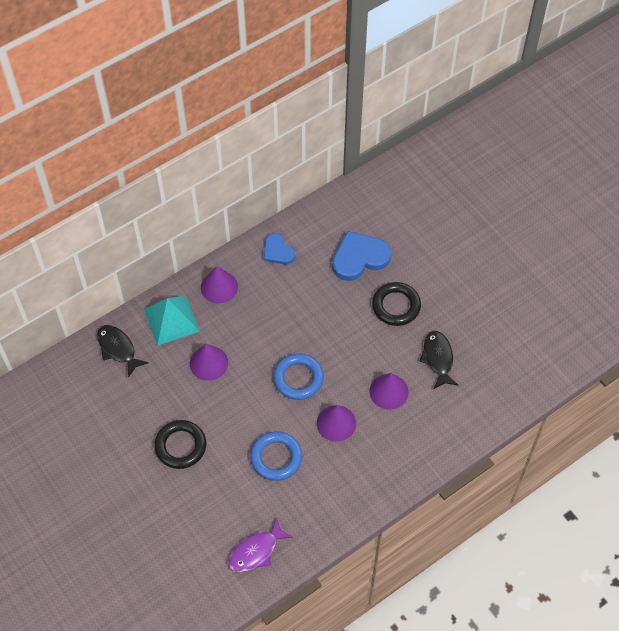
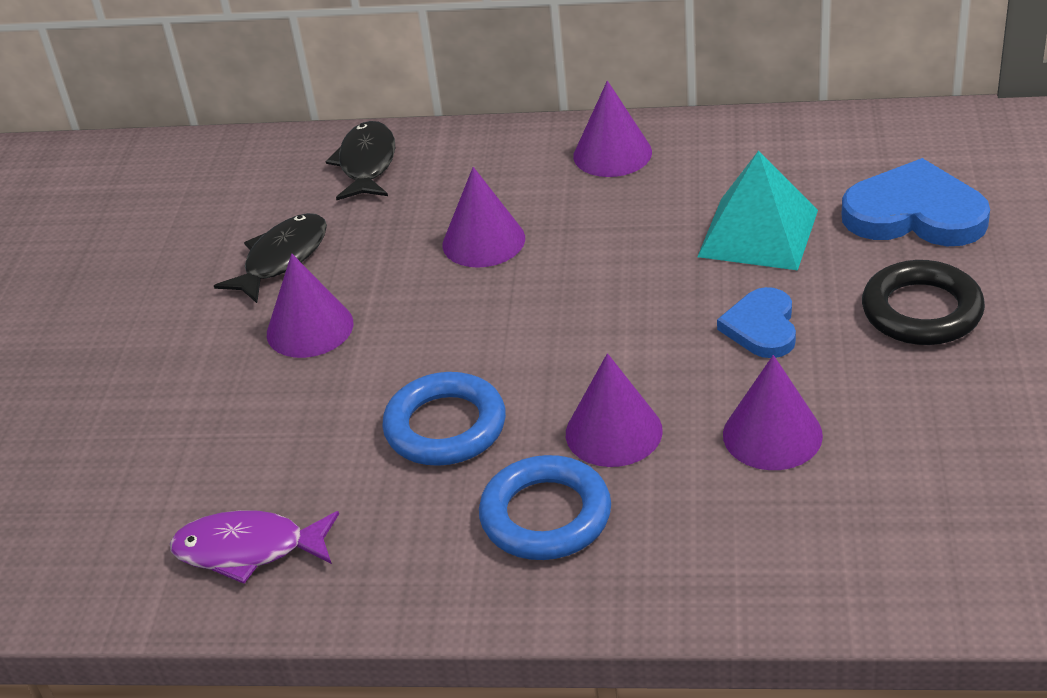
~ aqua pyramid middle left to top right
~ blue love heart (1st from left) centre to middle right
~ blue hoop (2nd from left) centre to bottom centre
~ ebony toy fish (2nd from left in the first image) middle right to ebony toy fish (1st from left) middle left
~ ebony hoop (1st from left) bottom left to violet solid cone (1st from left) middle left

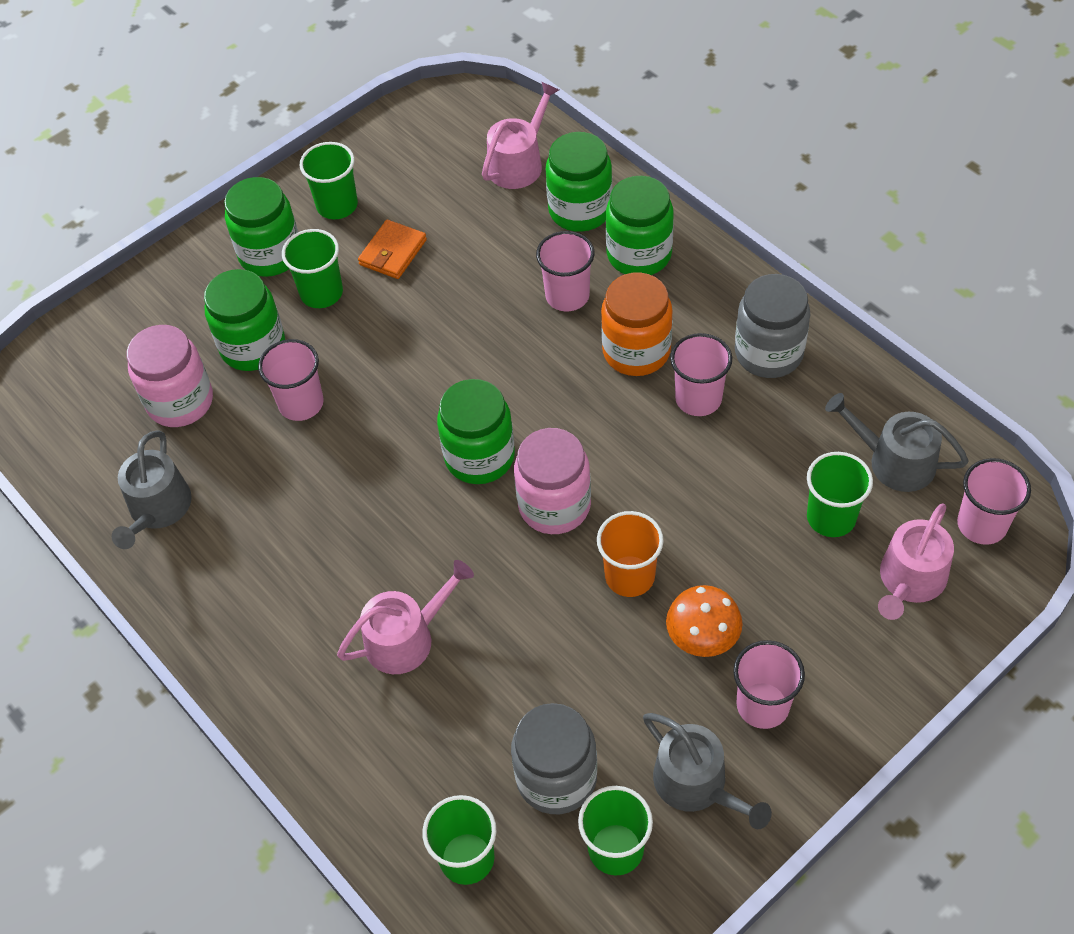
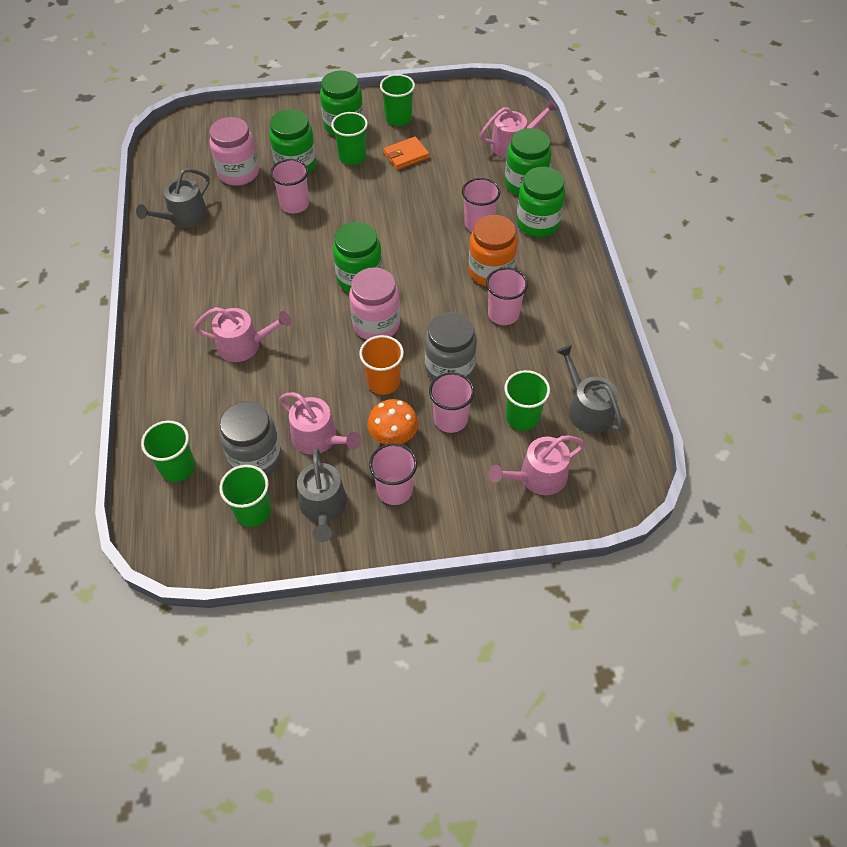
+ rosy watering pot (2nd from left) centre
~ gray jam jar (2nd from left) middle right to centre
~ rosy beaker (5th from left in the first image) middle right to rosy beaker (3rd from left) centre

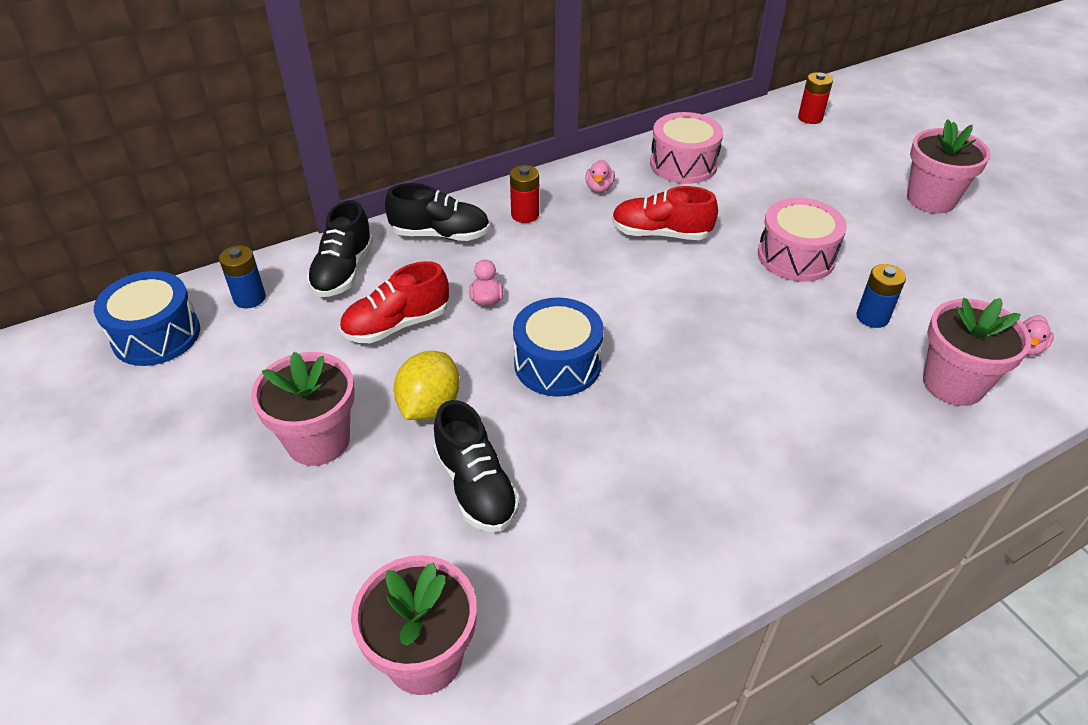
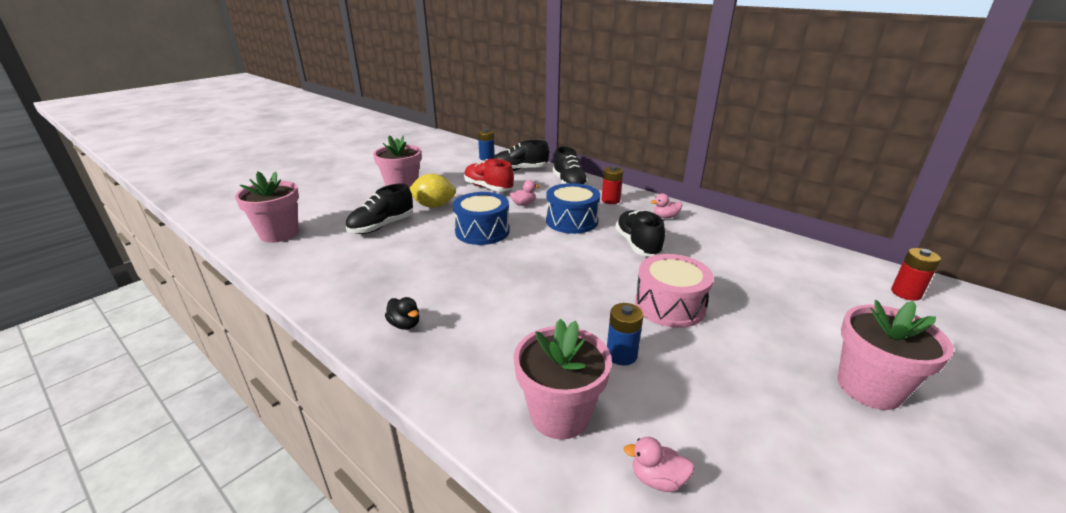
- rosy snare drum (1st from left) top centre
+ ebony duck centre
~ blue snare drum (1st from left in the first image) middle left to blue snare drum (2nd from left) centre
~ crimson lace-up shoe (2nd from left) top centre to ebony lace-up shoe (4th from left) centre

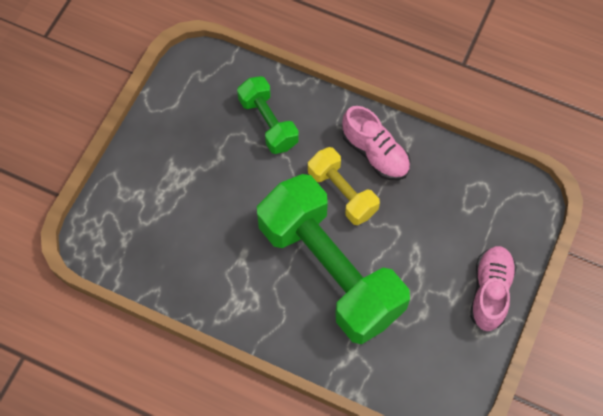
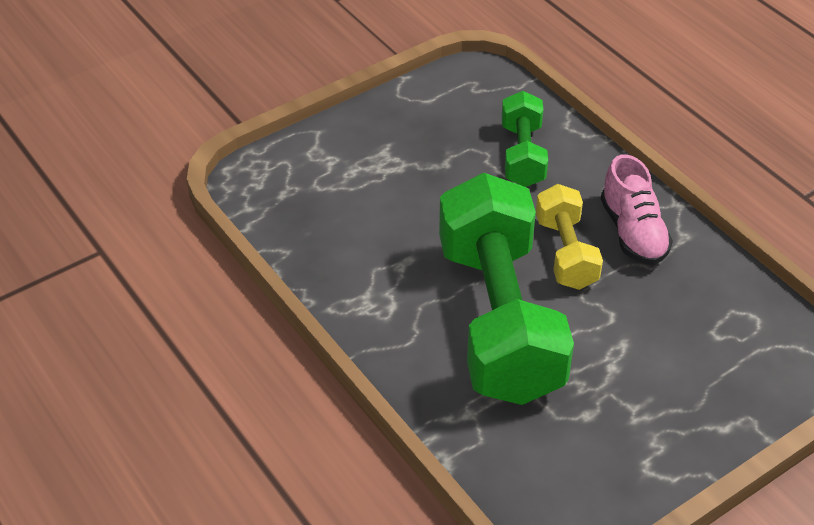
- rosy lace-up shoe (2nd from left) bottom right

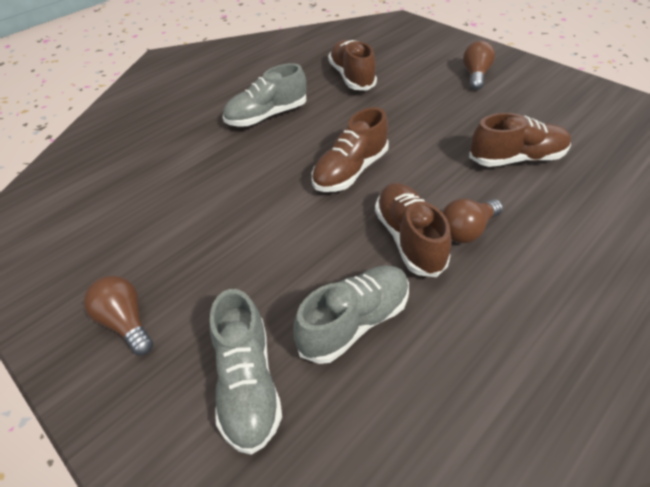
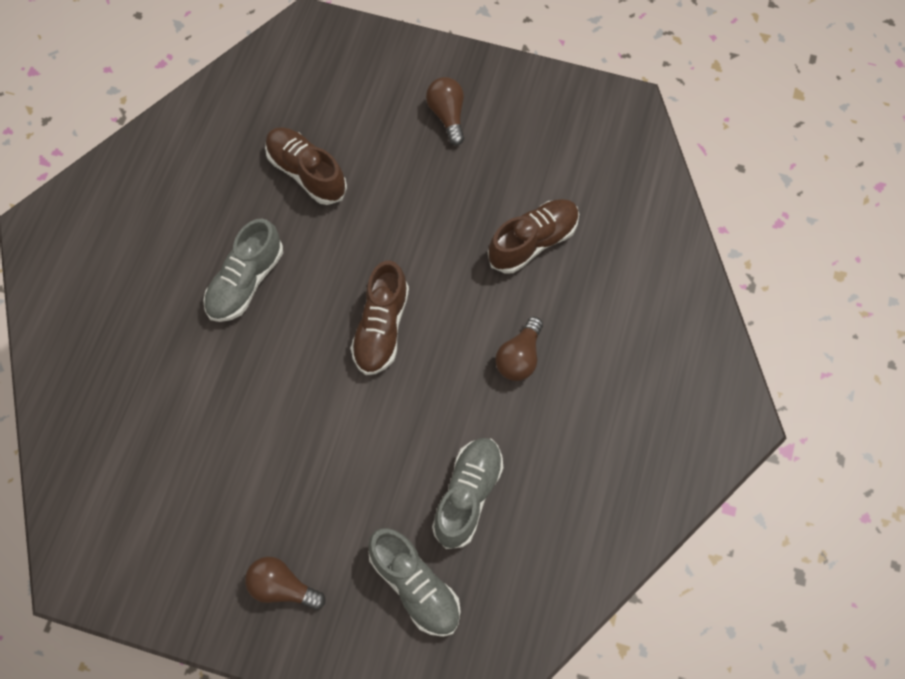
- brown lace-up shoe (3rd from left) centre

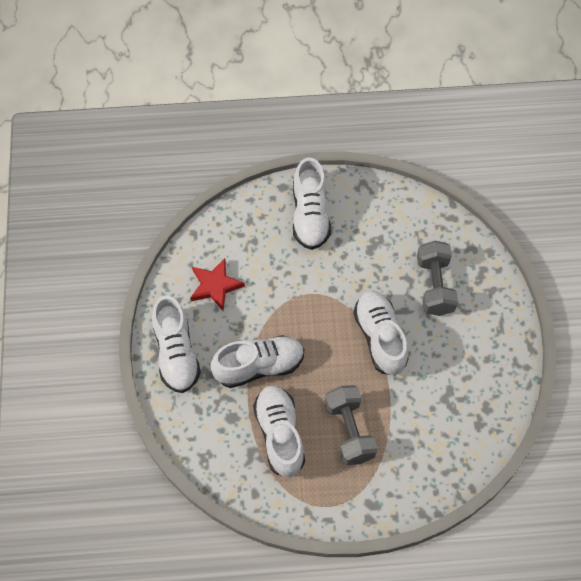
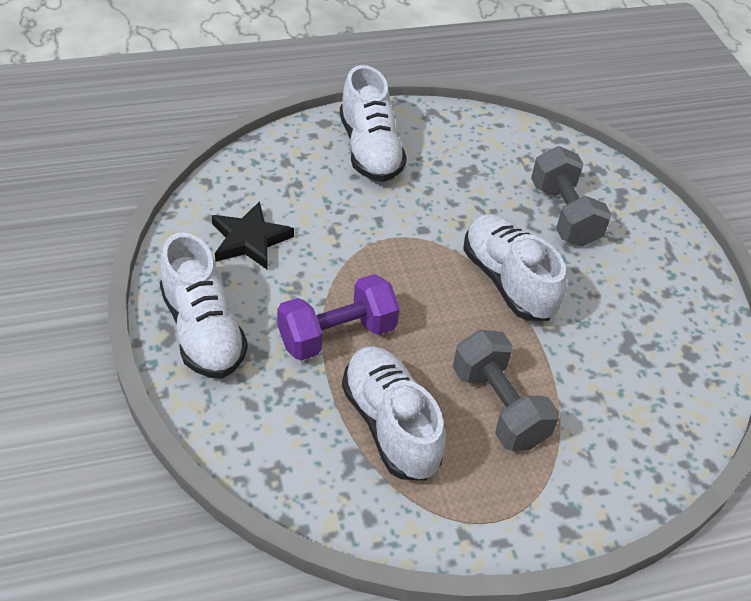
~ white lace-up shoe (2nd from left) centre to violet free weight centre
~ crimson five-pointed star centre to ebony five-pointed star centre

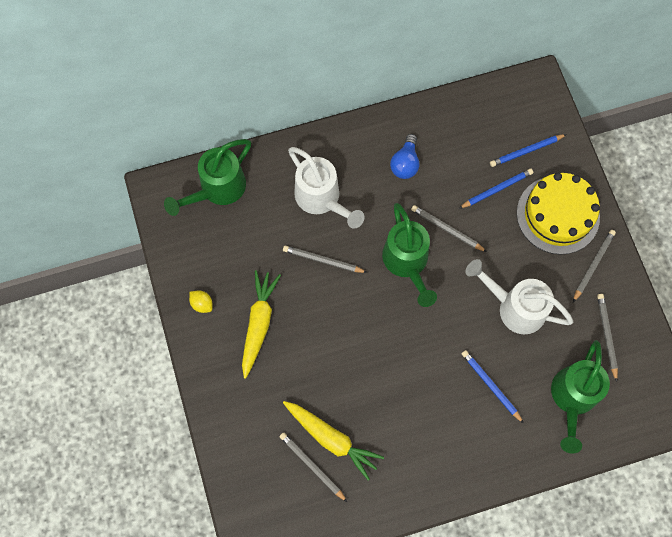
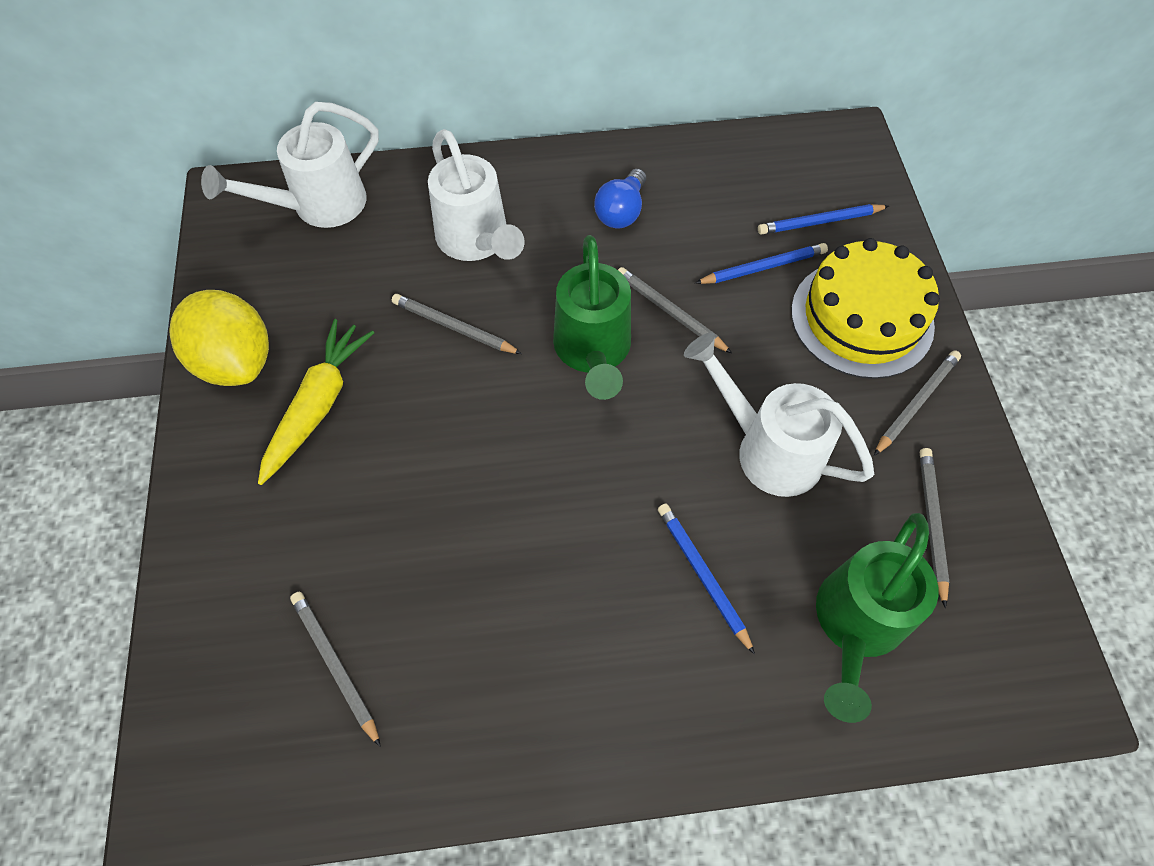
- yellow root vegetable (2nd from left) bottom centre
~ green watering pot (1st from left) top left to white watering pot (1st from left) top left
~ yellow toy lemon middle left = middle left x2.42

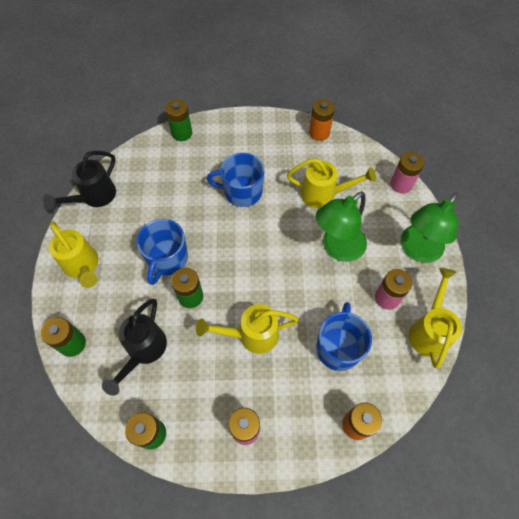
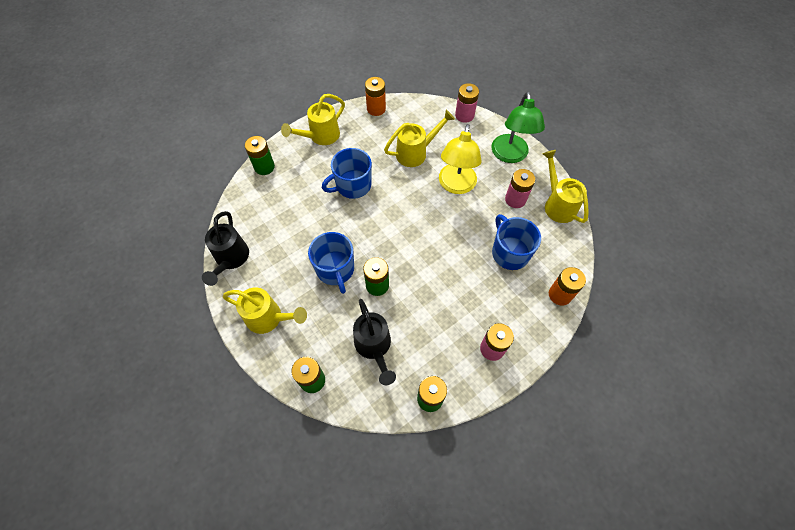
~ yellow watering pot (2nd from left) centre to top centre
~ green reading lamp (1st from left) centre to yellow reading lamp top centre

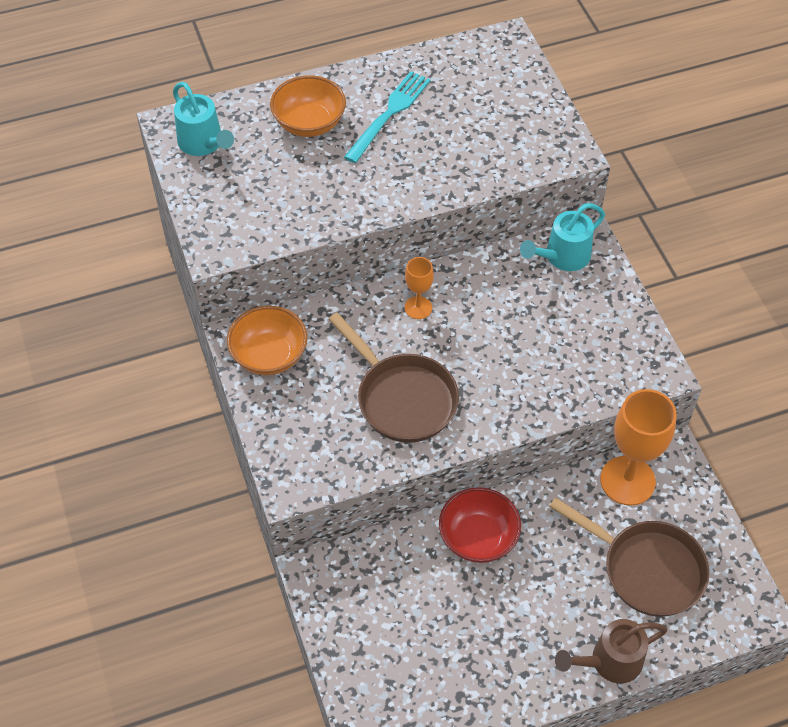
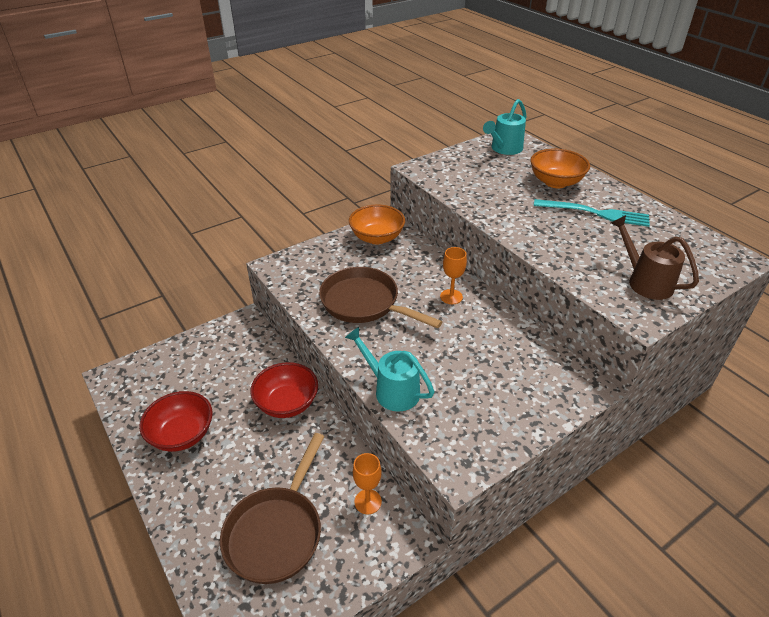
+ crimson bowl (1st from left) bottom left
~ aqua watering pot (2nd from left in the first image) top right to aqua watering pot (1st from left) centre
~ brown watering pot bottom right to middle right
~ brown pan (1st from left in the first image) centre = centre 90 degrees clockwise
~ orange-coloured chalice (2nd from left in the first image) middle right = bottom centre x0.51

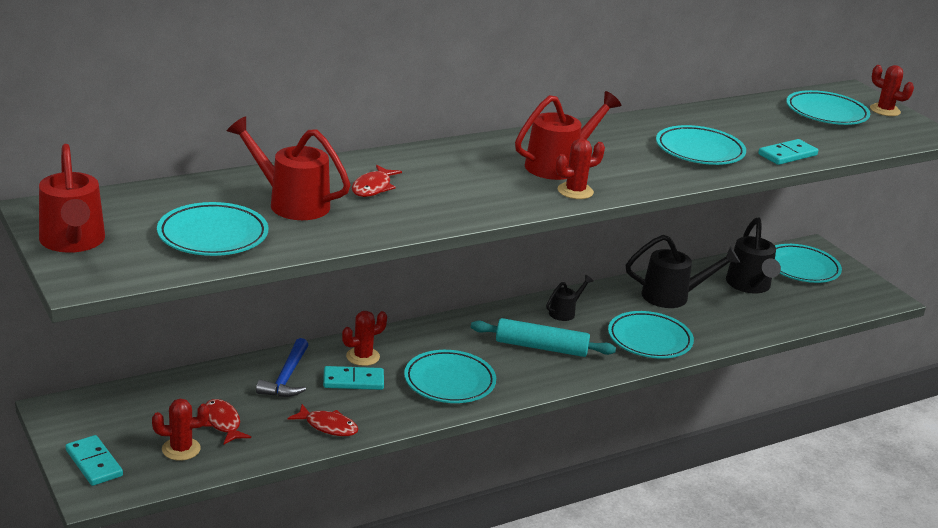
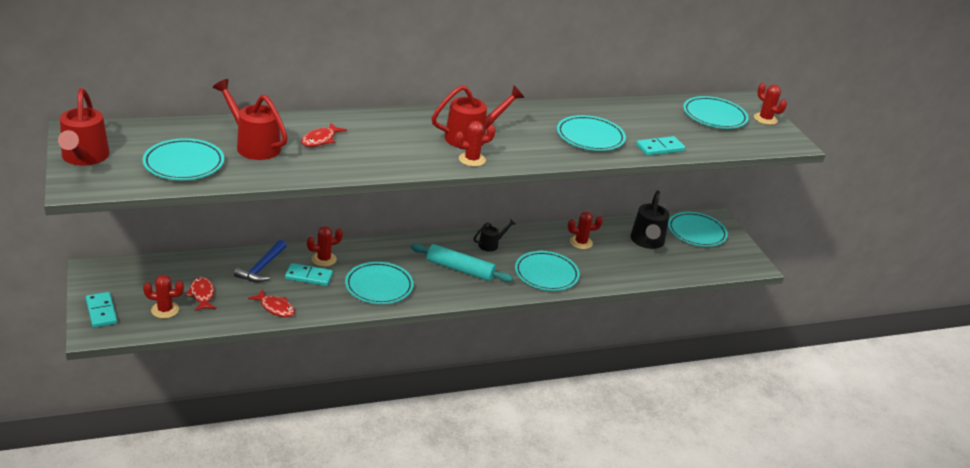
~ ebony watering pot (2nd from left) middle right to crimson saguaro cactus (4th from left) centre

